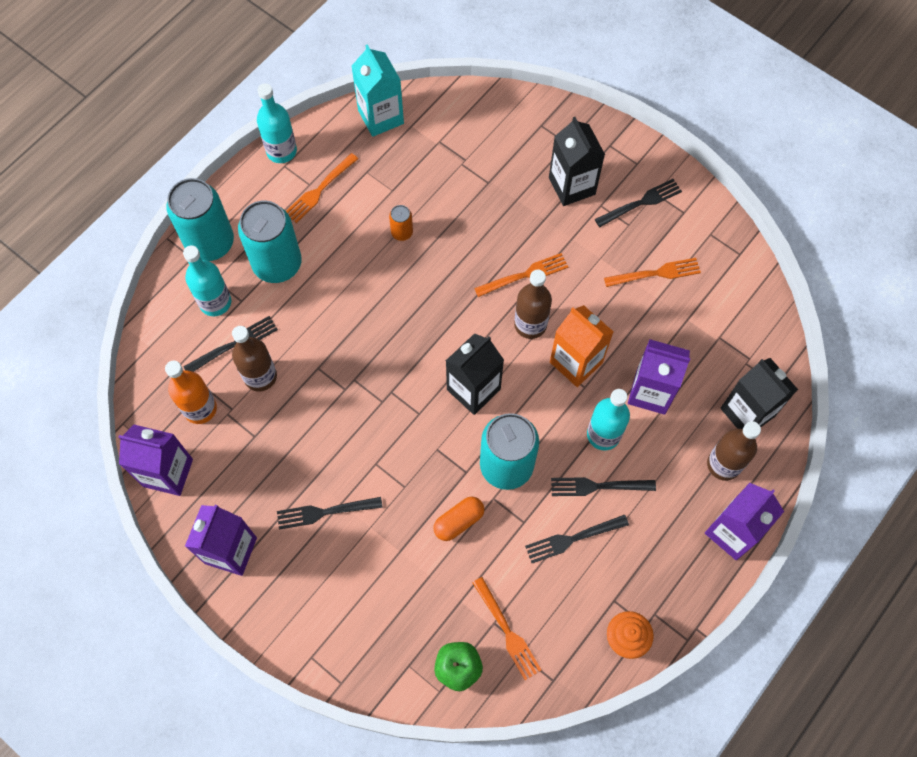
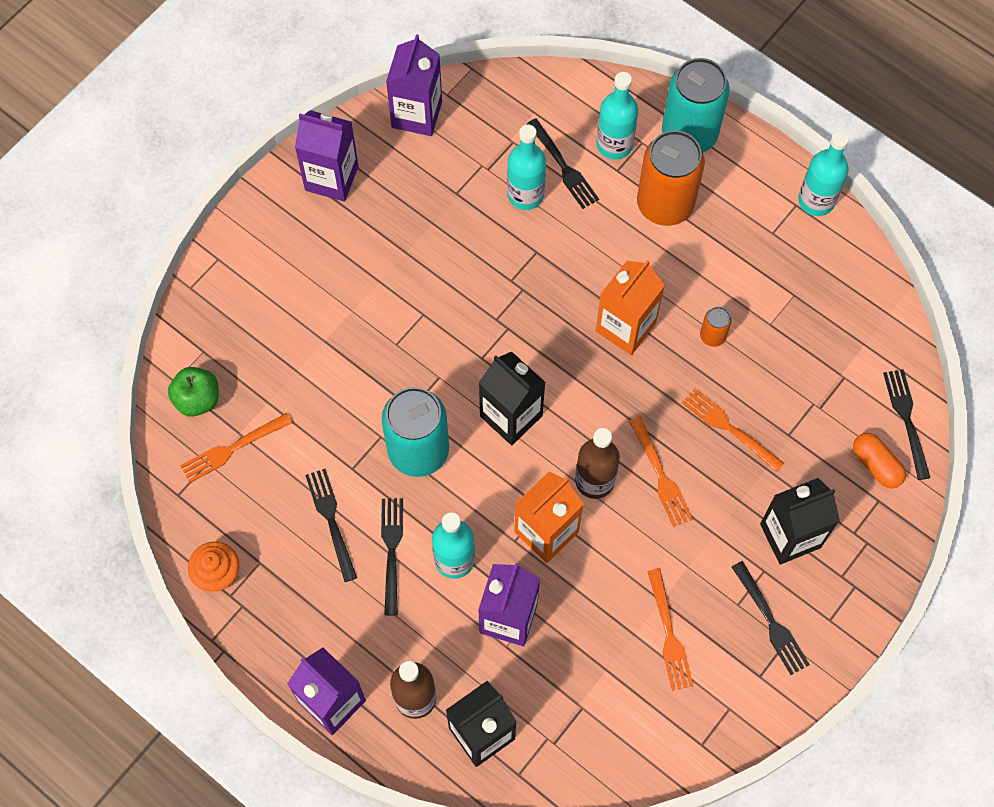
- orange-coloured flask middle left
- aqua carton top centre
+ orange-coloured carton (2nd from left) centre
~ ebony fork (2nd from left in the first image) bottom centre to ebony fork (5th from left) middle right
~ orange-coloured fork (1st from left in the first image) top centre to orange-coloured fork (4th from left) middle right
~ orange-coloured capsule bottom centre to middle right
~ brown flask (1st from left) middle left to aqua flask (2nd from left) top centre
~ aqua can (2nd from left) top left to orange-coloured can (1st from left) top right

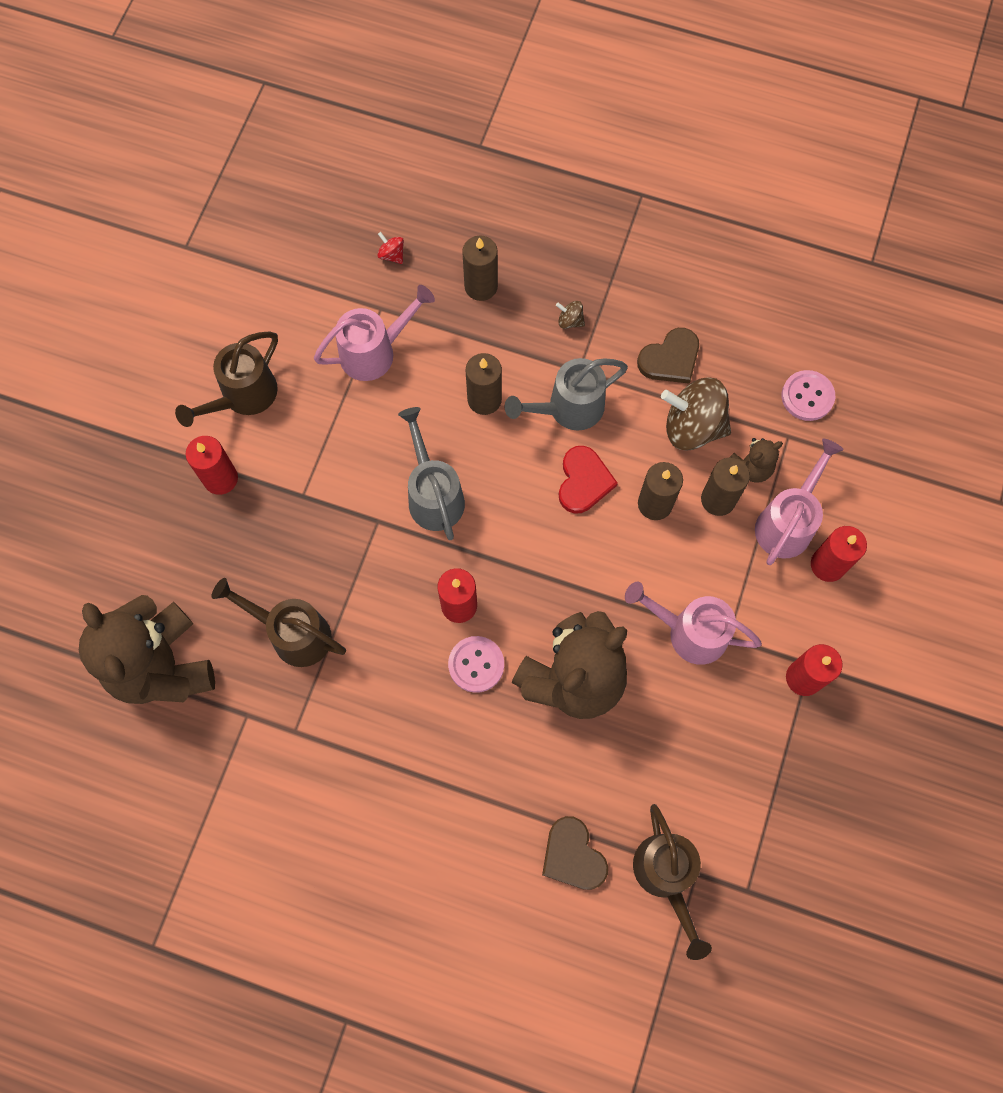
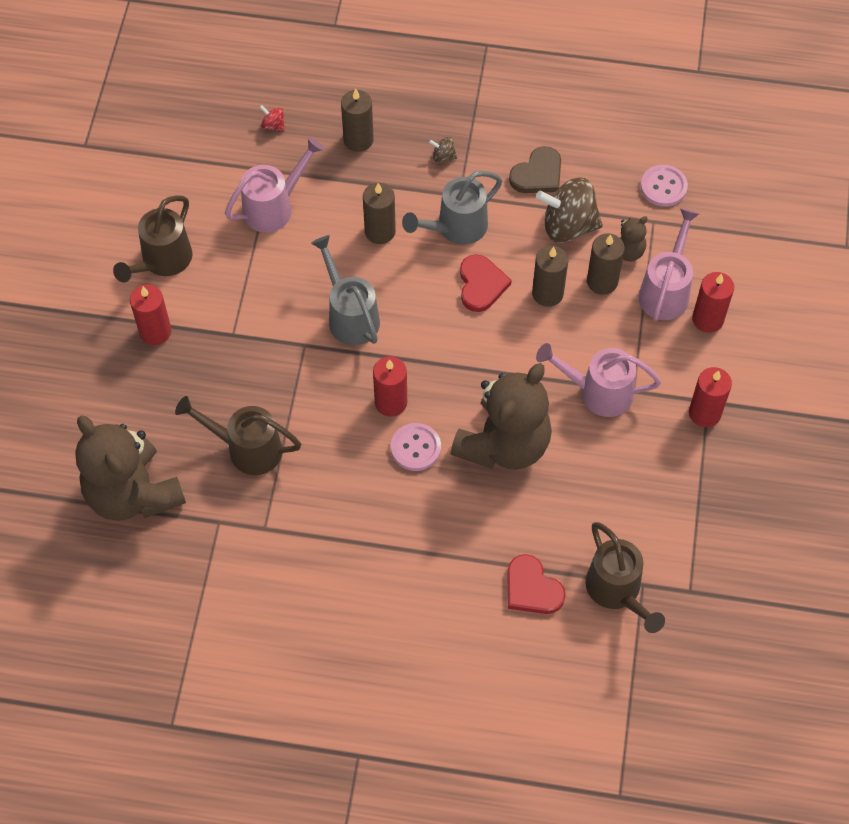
~ brown love heart (1st from left) bottom centre to crimson love heart (2nd from left) bottom centre

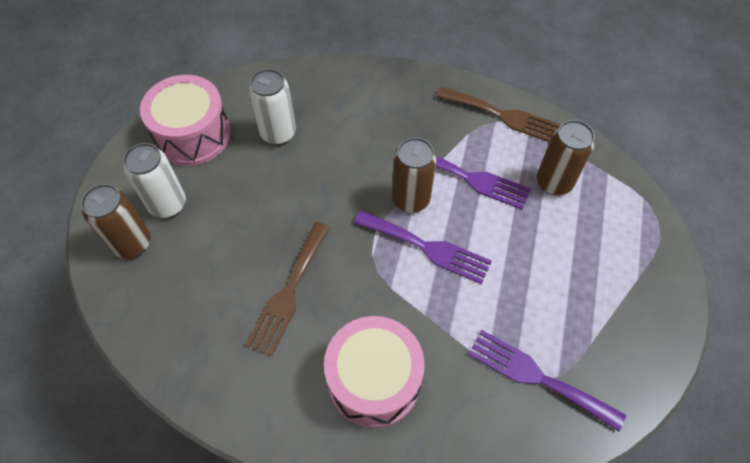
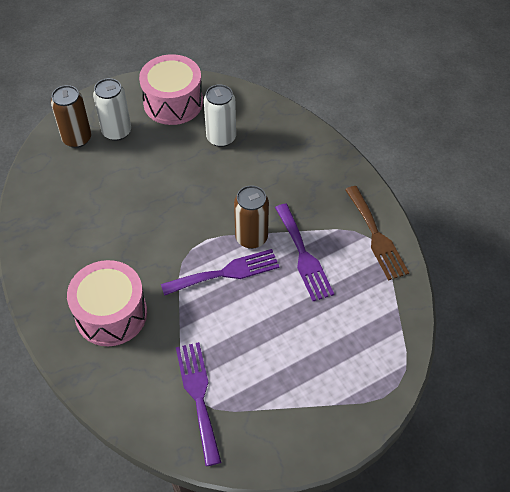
- brown fork (1st from left) centre
- brown can (3rd from left) middle right
~ violet fork (1st from left in the first image) centre = centre 90 degrees counterclockwise

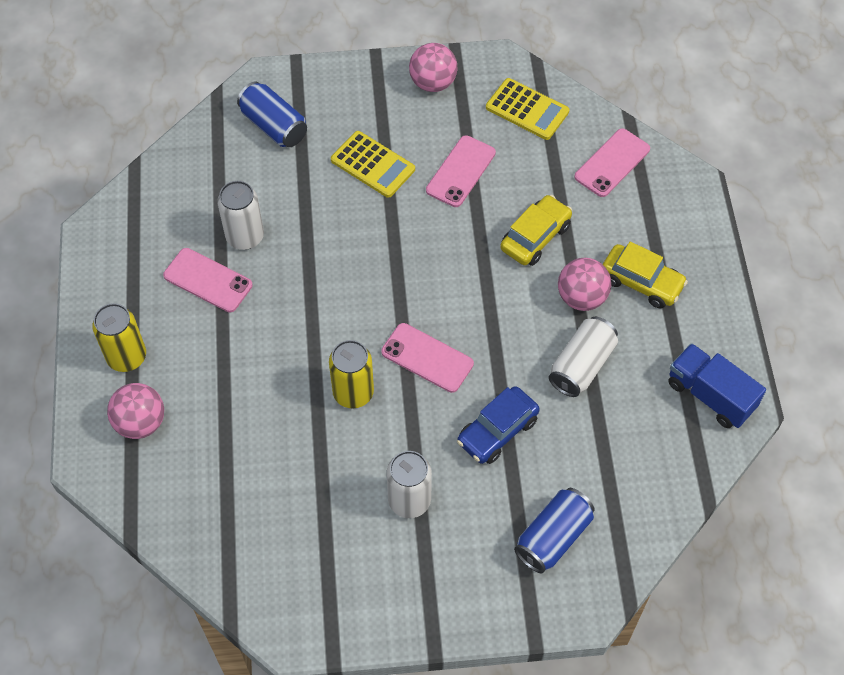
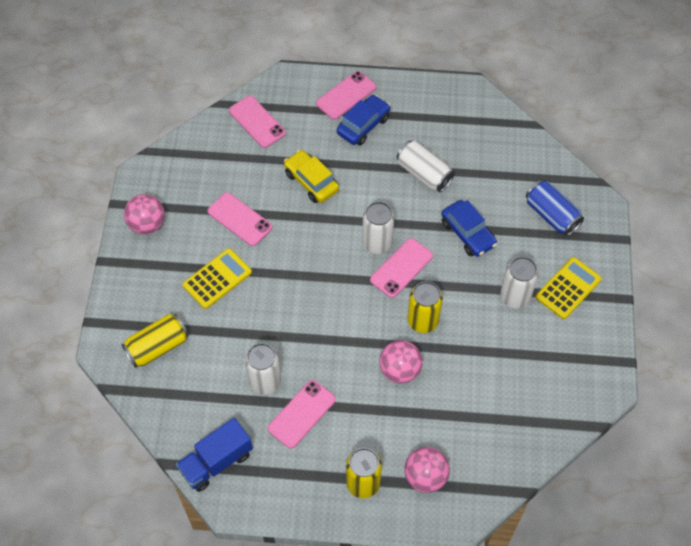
+ rosy mobile phone (4th from left) top centre
+ white can (2nd from left) centre
~ yellow pocket calculator (2nd from left) top centre to middle right
~ rosy ball (3rd from left in the first image) middle right to rosy ball (2nd from left) centre
~ blue lorry middle right to bottom left
~ blue can (1st from left) top left to yellow can (1st from left) middle left
~ yellow automobile (2nd from left) middle right to blue automobile (1st from left) top centre

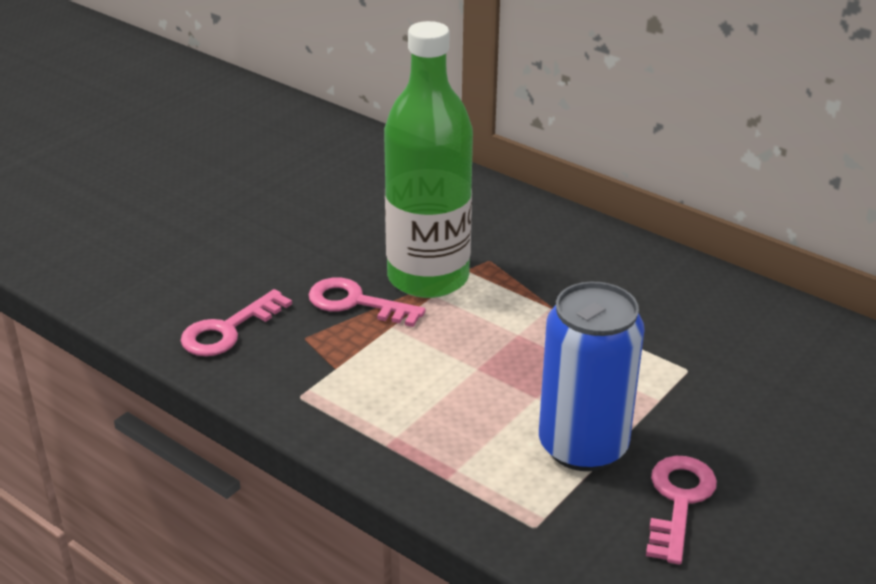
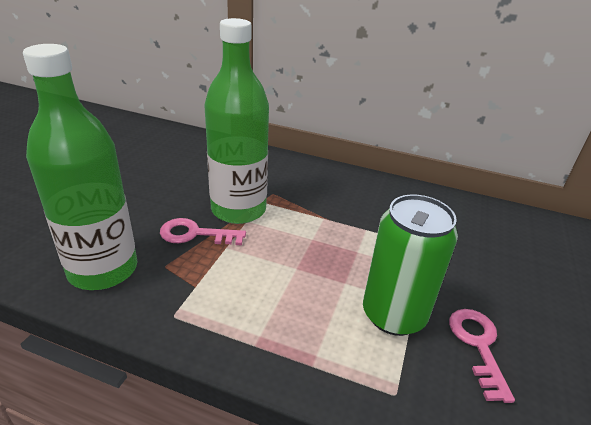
~ rosy key (1st from left) middle left to green flask (1st from left) middle left
~ blue can middle right to green can middle right

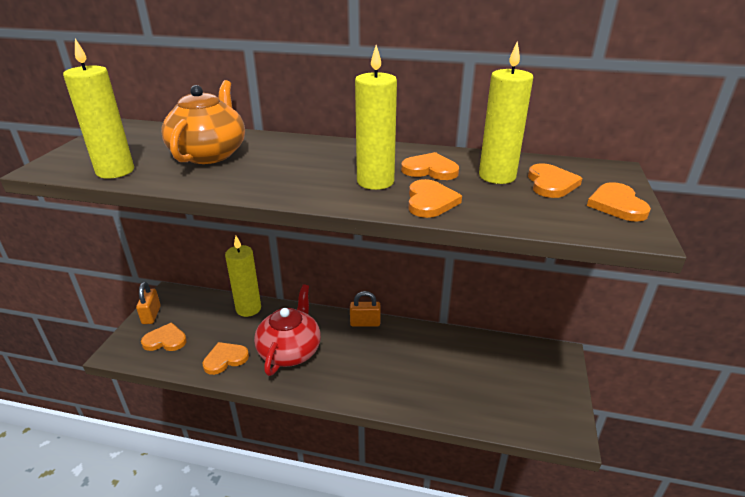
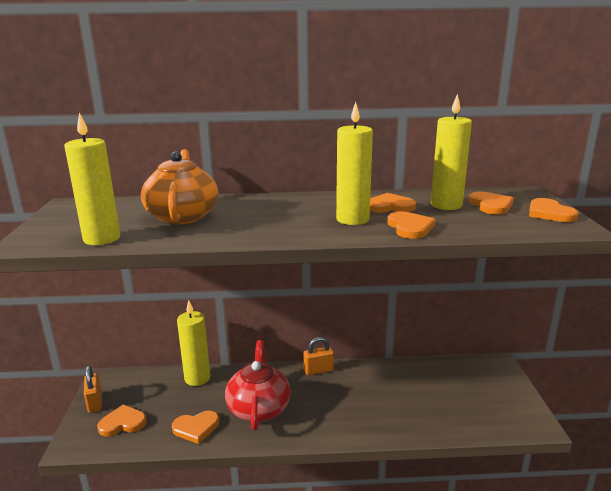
~ orange-coloured love heart (2nd from left) bottom left = bottom left 150 degrees counterclockwise

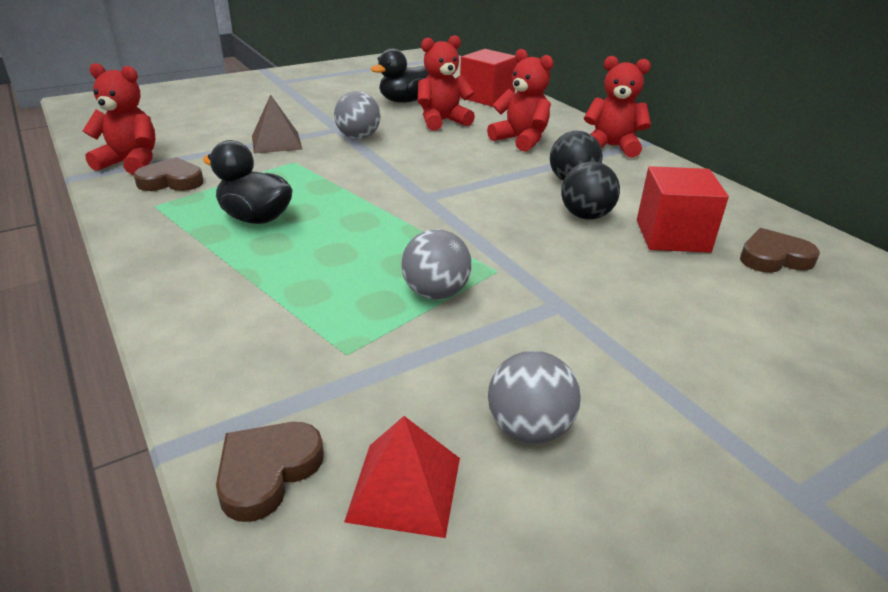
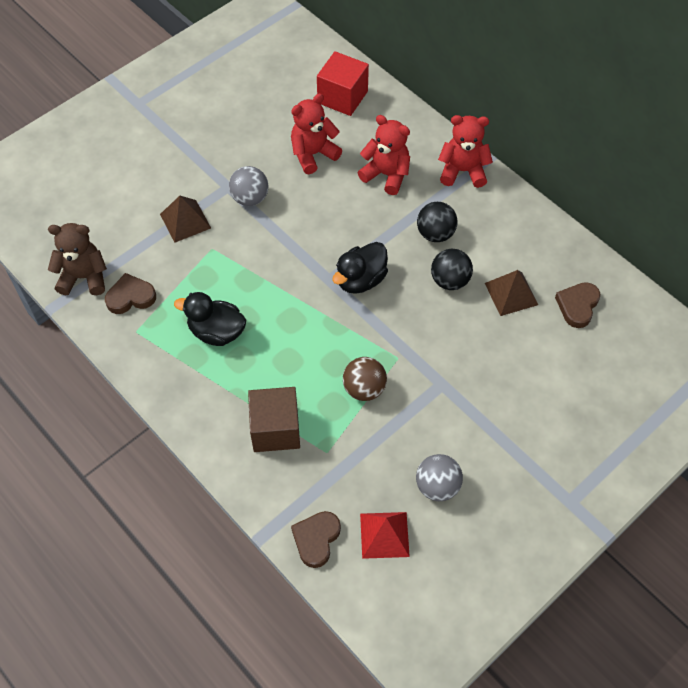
+ brown cube centre
~ ebony duck (2nd from left) top centre to centre
~ crimson cube (2nd from left) middle right to brown pyramid (2nd from left) middle right
~ crimson teddy (1st from left) top left to brown teddy middle left
~ gray ball (2nd from left) centre to brown ball centre
~ brown love heart (3rd from left) middle right = middle right 45 degrees counterclockwise

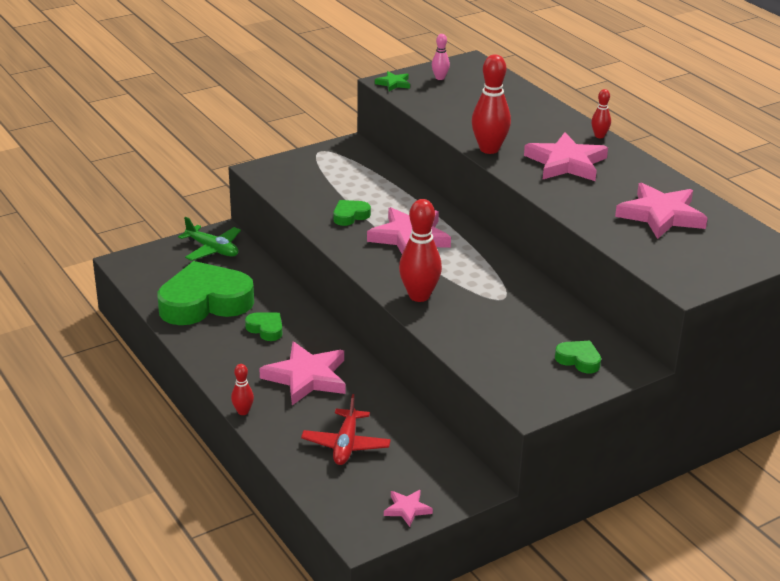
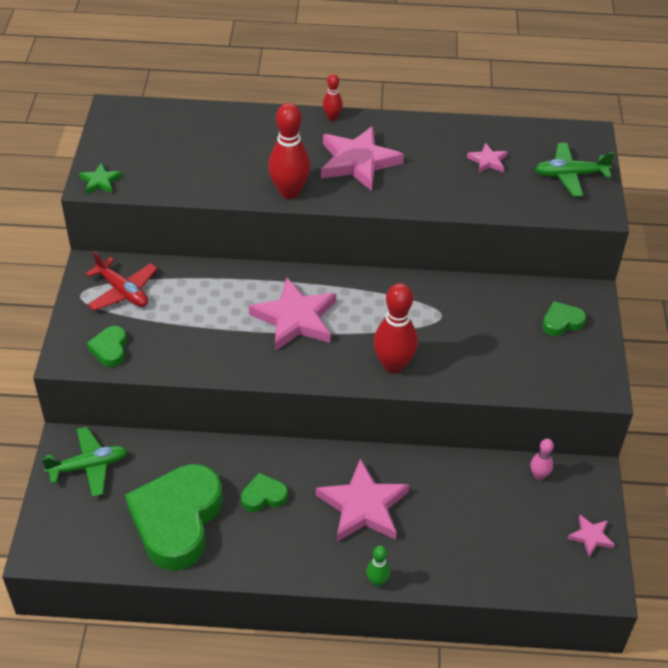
+ green plane (2nd from left) top right
~ crimson plane bottom centre to middle left
~ green love heart (3rd from left in the first image) centre to green love heart (1st from left) middle left
~ rosy bowling pin top centre to bottom right
~ crimson bowling pin (1st from left) bottom left to green bowling pin bottom centre
~ rosy five-pointed star (5th from left in the first image) middle right = top right x0.48

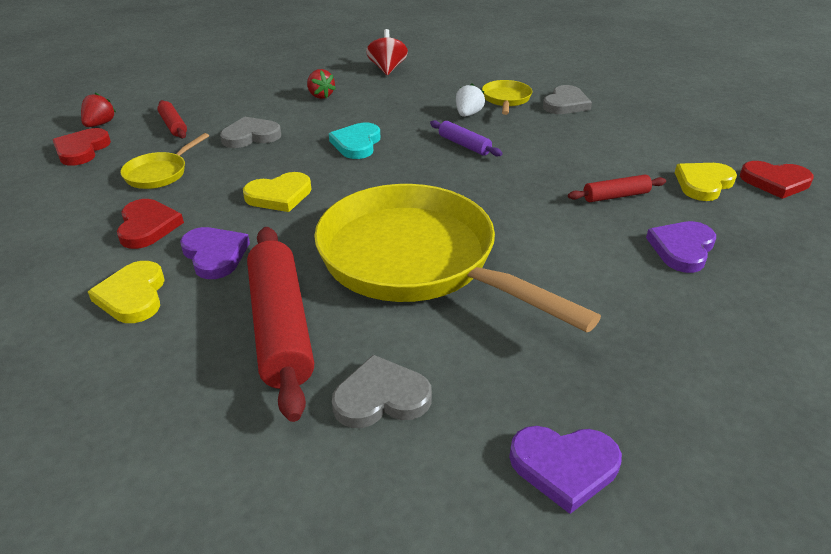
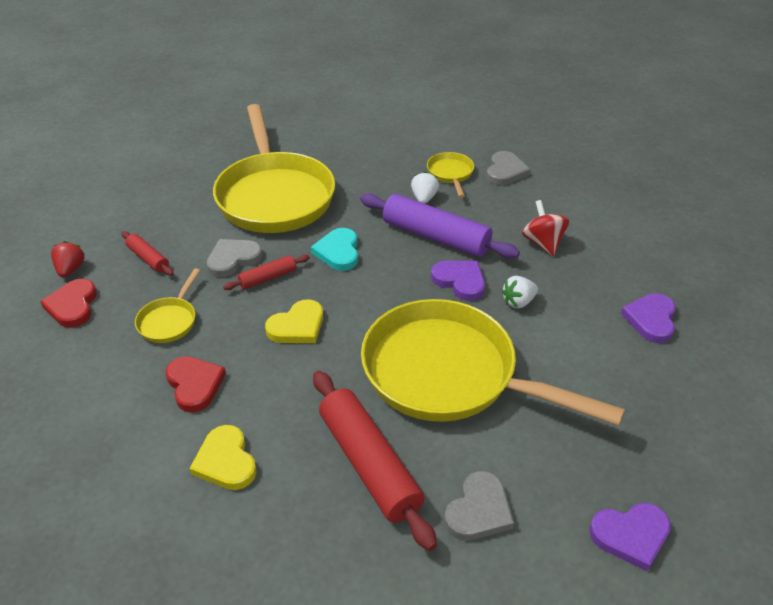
- yellow love heart (3rd from left) top right
- crimson love heart (3rd from left) top right
+ white berry (2nd from left) middle right
~ violet love heart (1st from left) middle left to centre
~ crimson spinning top top centre to middle right
~ crimson rolling pin (3rd from left in the first image) middle right to crimson rolling pin (2nd from left) centre
~ crimson berry (2nd from left) top centre to yellow pan (2nd from left) top centre
~ gray love heart (2nd from left) bottom centre = bottom centre 150 degrees clockwise
~ violet rolling pin top centre = centre x2.02

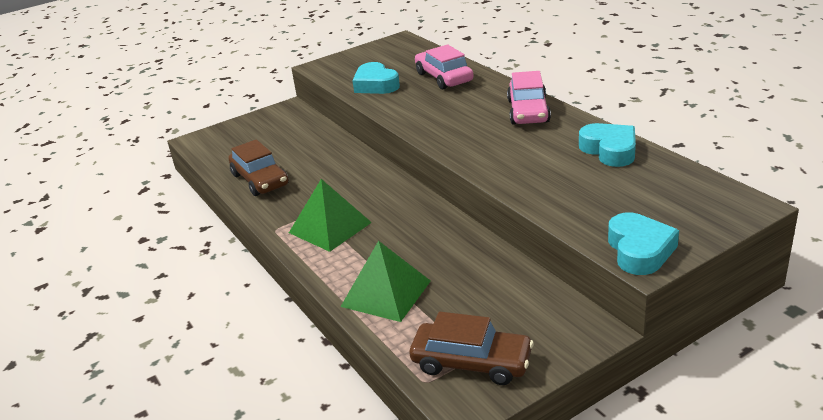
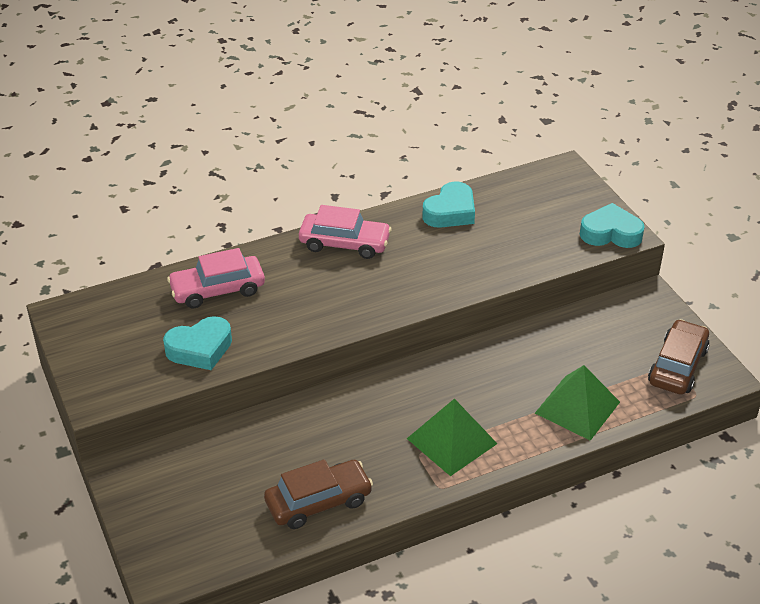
~ aqua love heart (2nd from left) middle right = centre 150 degrees clockwise

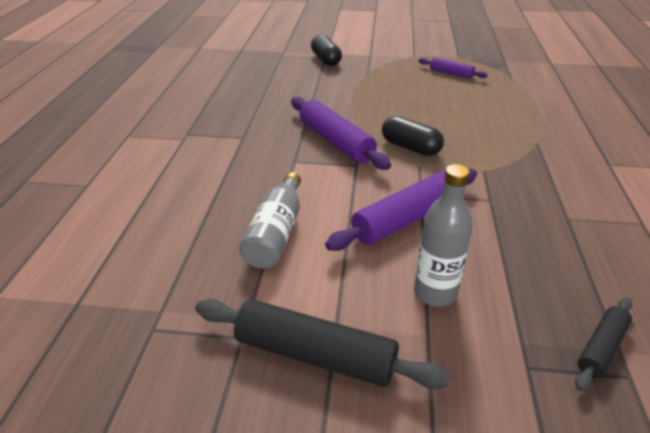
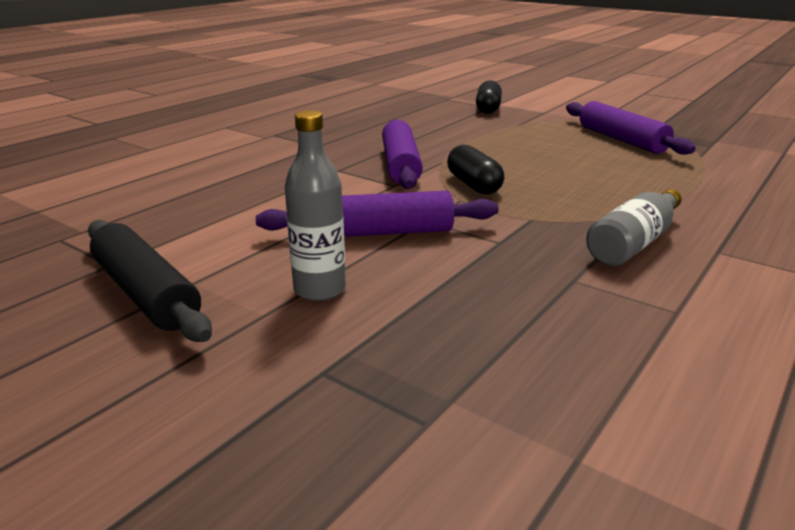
- ebony rolling pin (2nd from left) bottom right
~ gray flask (1st from left in the first image) centre to gray flask (2nd from left) middle right
~ violet rolling pin (3rd from left) top right = top right x1.79

